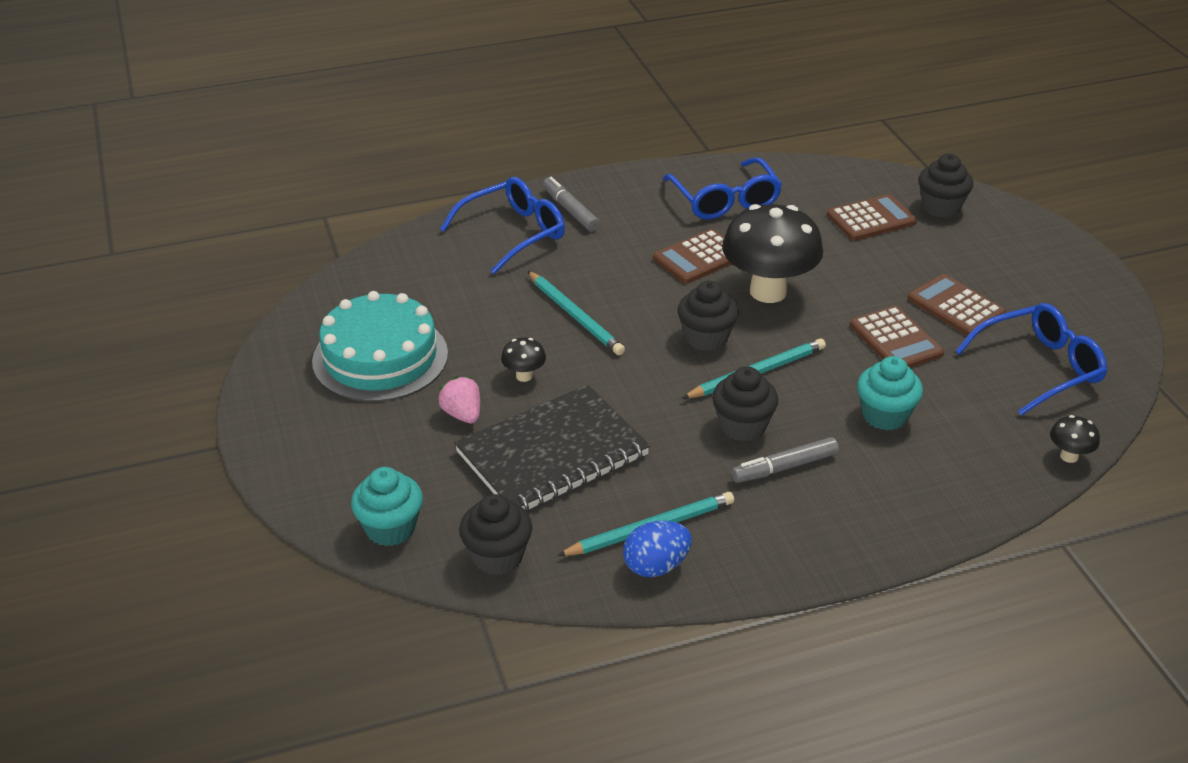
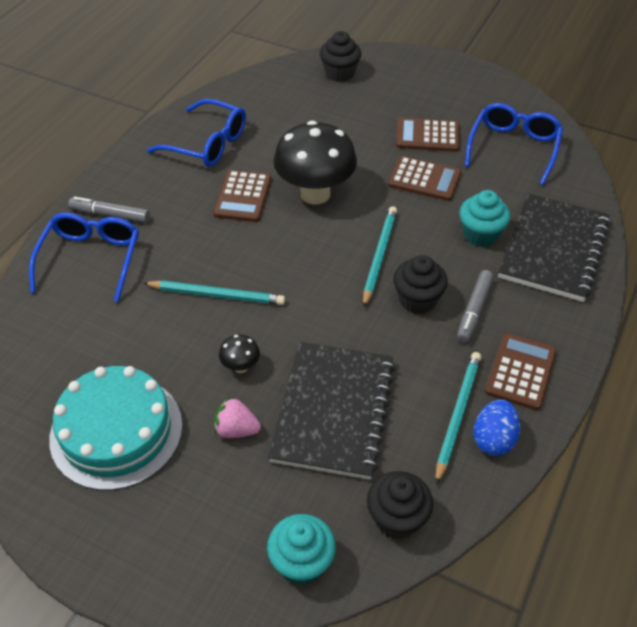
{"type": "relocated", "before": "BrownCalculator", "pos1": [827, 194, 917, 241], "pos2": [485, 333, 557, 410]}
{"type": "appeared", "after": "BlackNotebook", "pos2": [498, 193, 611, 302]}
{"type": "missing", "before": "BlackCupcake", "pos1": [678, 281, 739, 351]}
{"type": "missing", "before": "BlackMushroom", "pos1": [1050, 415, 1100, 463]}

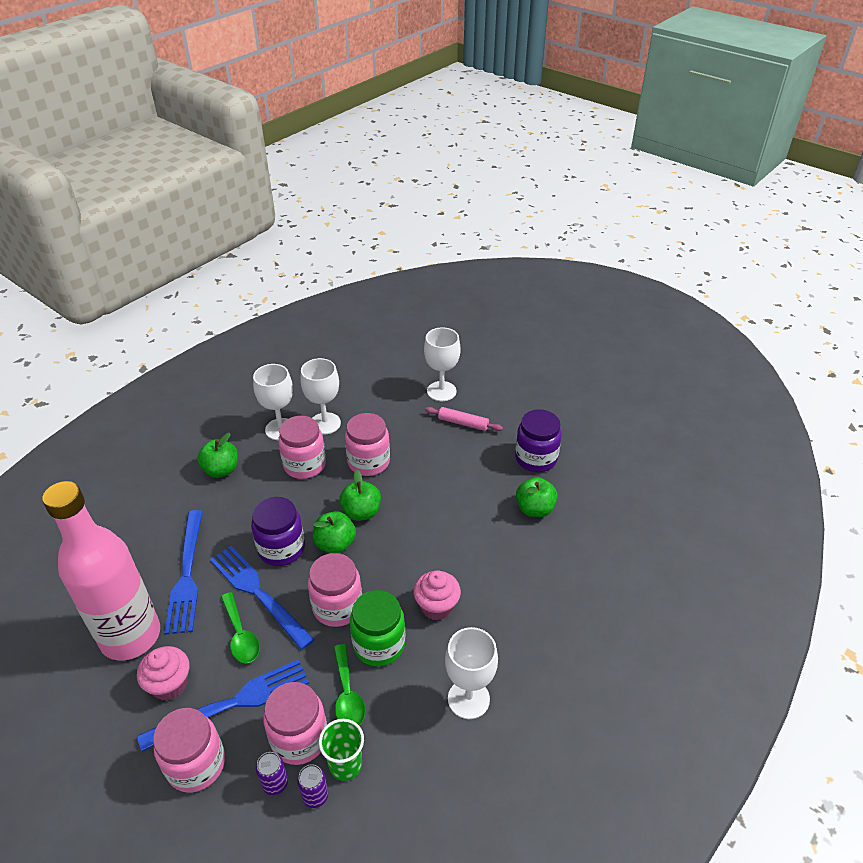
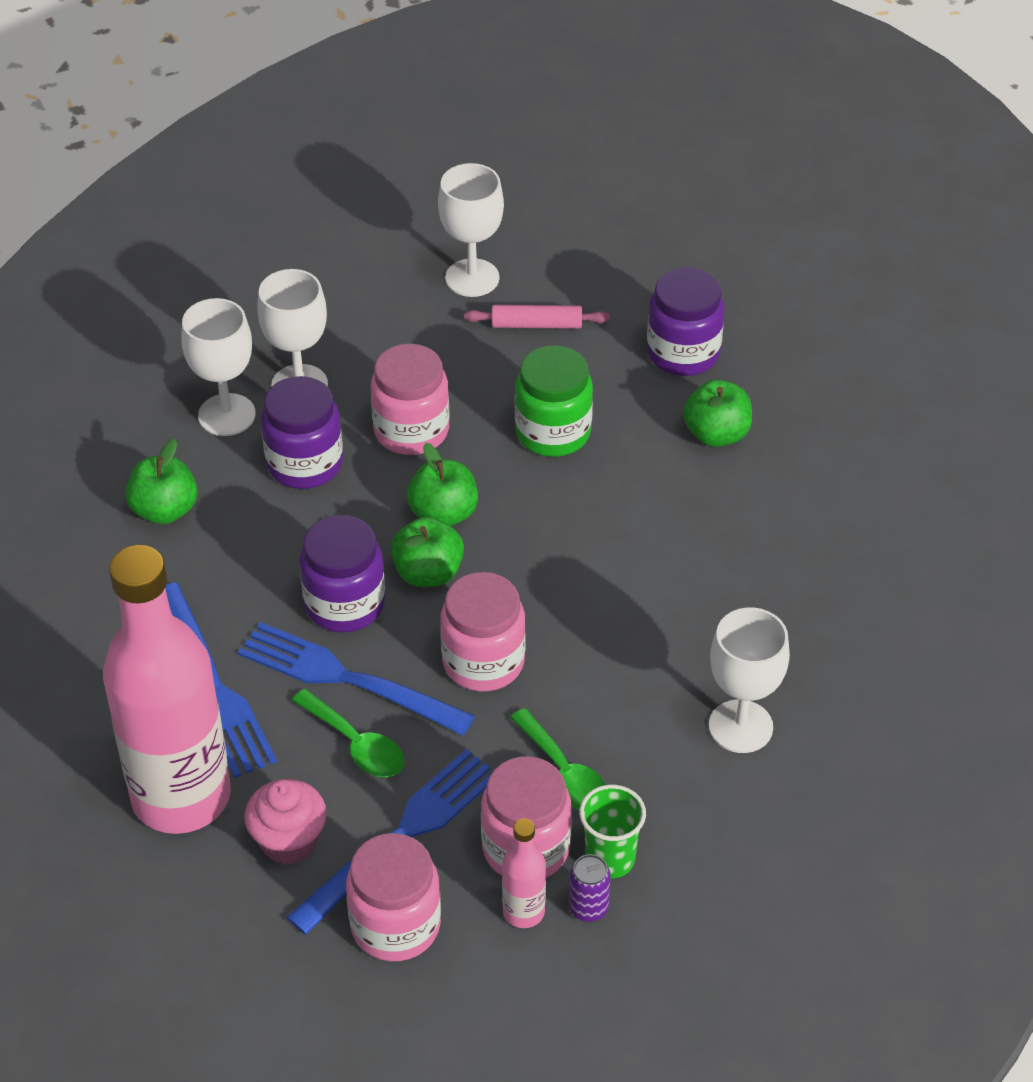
{"type": "colour", "before": "PinkJar", "after": "PurpleJar", "pos1": [278, 416, 326, 479], "pos2": [261, 376, 343, 489]}
{"type": "exchanged", "before": "PurpleCan", "after": "PinkBottle", "pos1": [256, 752, 288, 795], "pos2": [502, 818, 546, 928]}
{"type": "relocated", "before": "GreenJar", "pos1": [350, 590, 405, 666], "pos2": [515, 345, 593, 457]}
{"type": "missing", "before": "PinkCupcake", "pos1": [414, 570, 461, 621]}

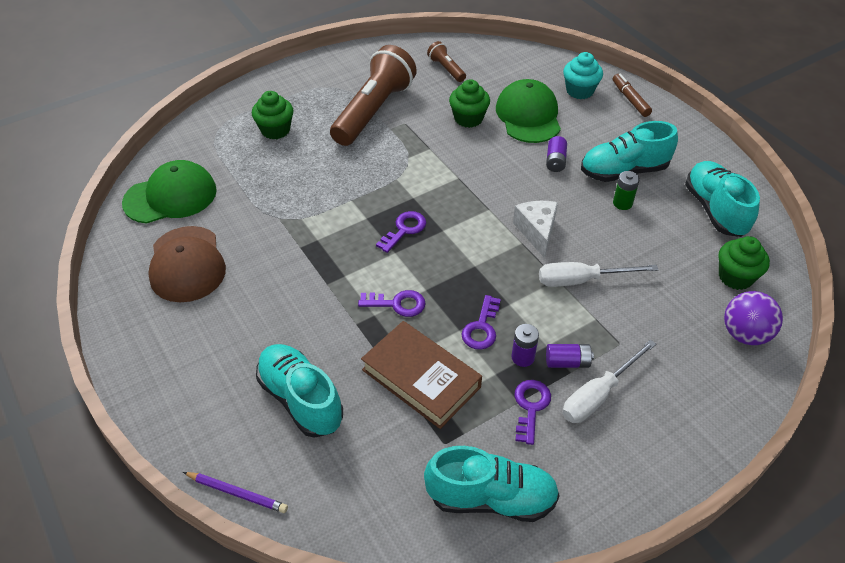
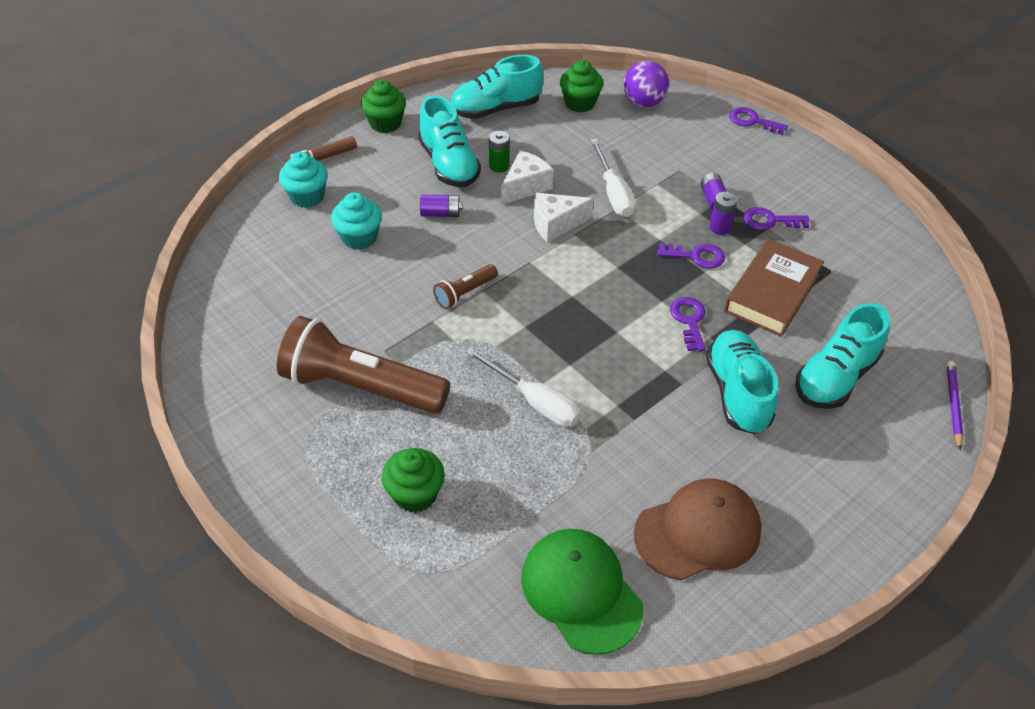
{"type": "exchanged", "before": "GreenCap", "after": "TurquoiseCupcake", "pos1": [496, 79, 561, 143], "pos2": [331, 192, 382, 250]}
{"type": "relocated", "before": "GreenCupcake", "pos1": [449, 79, 490, 128], "pos2": [361, 80, 406, 133]}
{"type": "relocated", "before": "BrownFlashlight", "pos1": [427, 41, 466, 82], "pos2": [433, 264, 498, 309]}
{"type": "relocated", "before": "WhiteScrewdriver", "pos1": [562, 339, 656, 423], "pos2": [465, 347, 581, 427]}
{"type": "appeared", "after": "WhiteCheese", "pos2": [502, 150, 554, 204]}
{"type": "relocated", "before": "TurquoiseShoe", "pos1": [424, 446, 560, 522], "pos2": [706, 330, 778, 434]}
{"type": "relocated", "before": "PurpleKey", "pos1": [376, 211, 426, 253], "pos2": [729, 107, 788, 135]}

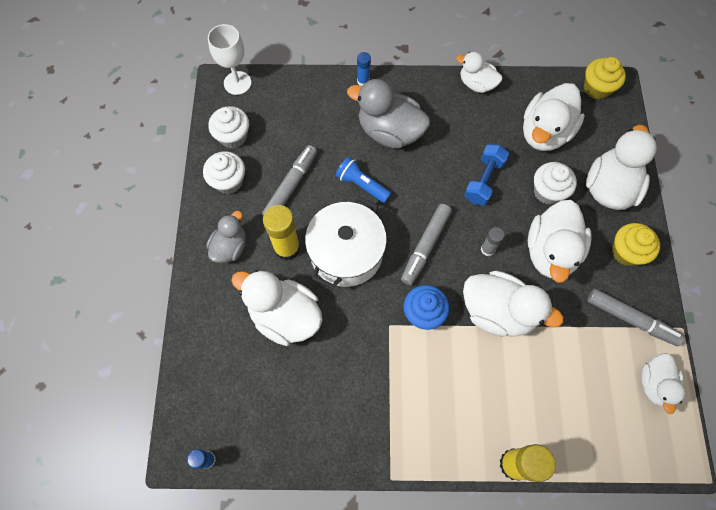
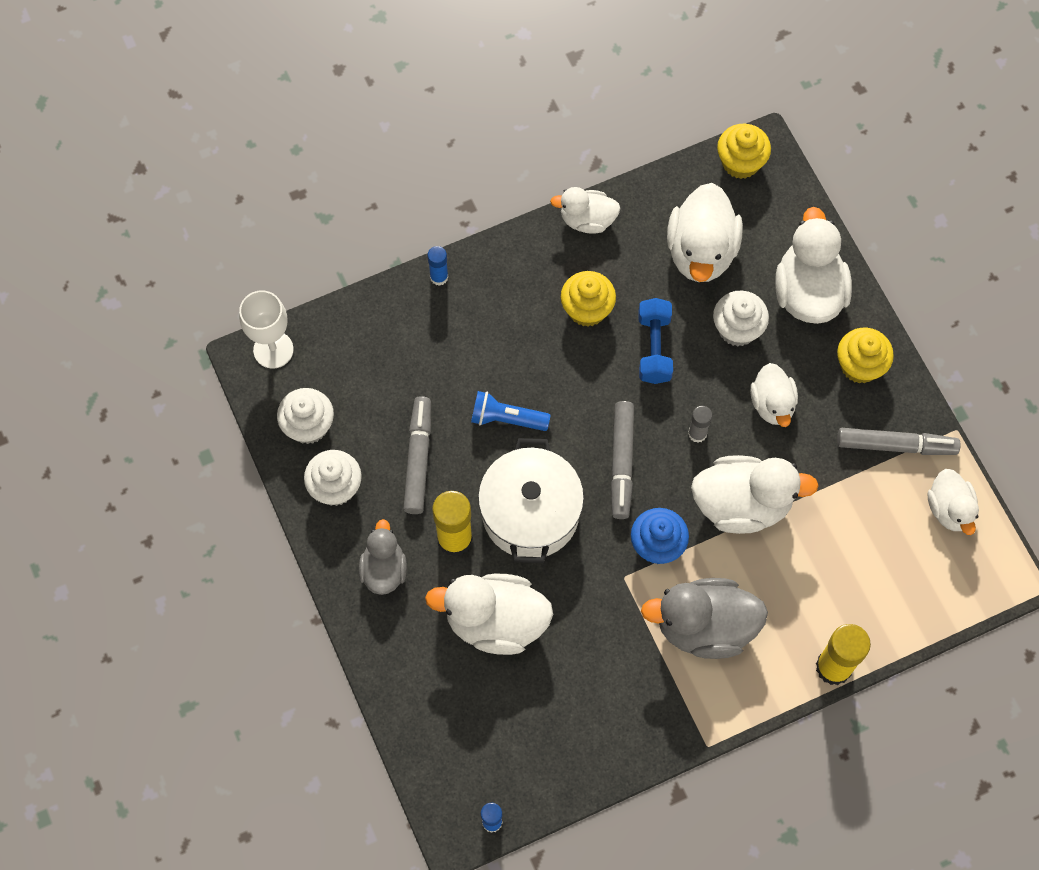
{"type": "appeared", "after": "YellowCupcake", "pos2": [561, 271, 616, 327]}
{"type": "relocated", "before": "GreyDuck", "pos1": [347, 79, 430, 149], "pos2": [641, 578, 768, 659]}
{"type": "size", "before": "WhiteDuck", "pos1": [528, 200, 592, 283], "pos2": [750, 363, 798, 427], "scale": 0.6}

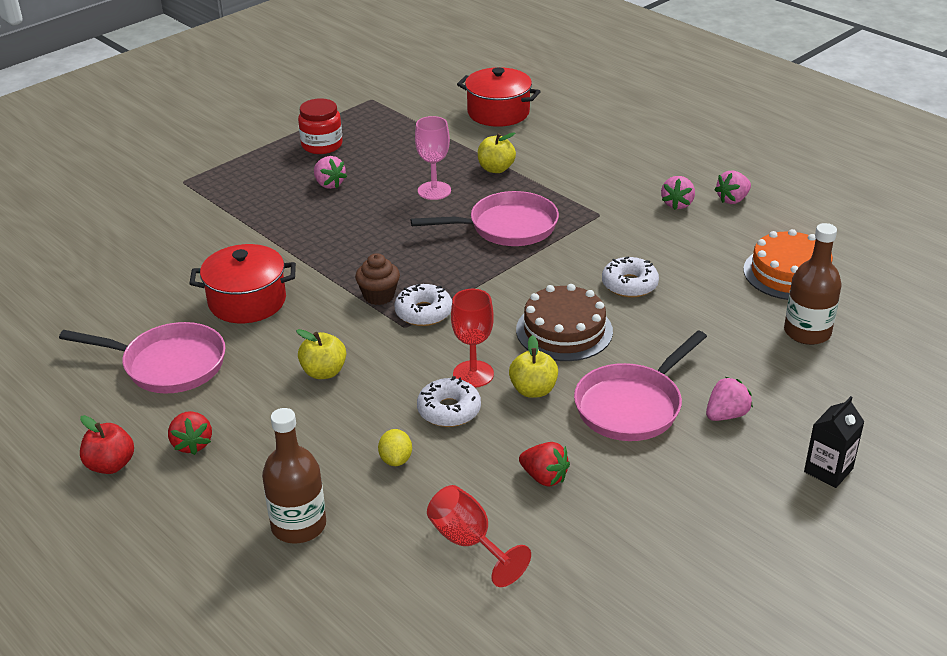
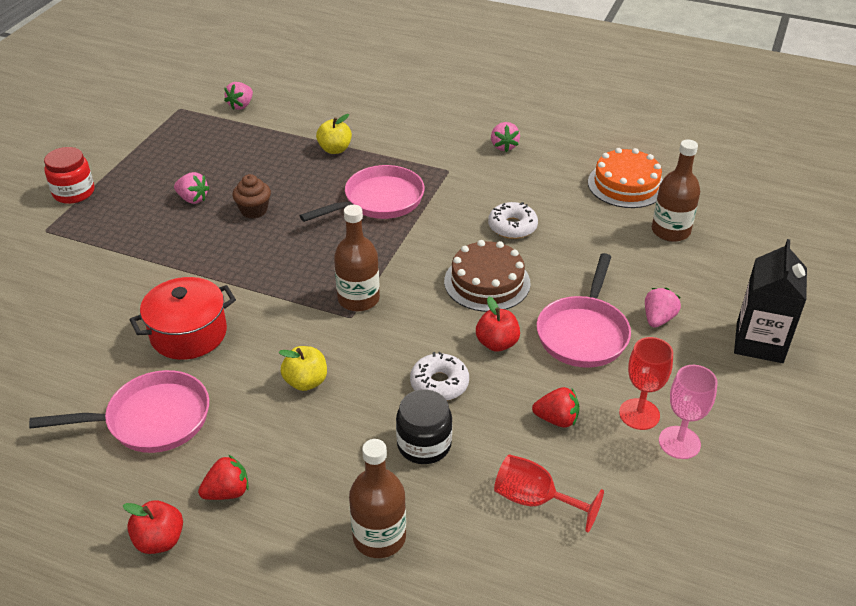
{"type": "relocated", "before": "RedJar", "pos1": [298, 98, 343, 154], "pos2": [44, 147, 95, 204]}
{"type": "spun", "before": "RedStrawberry", "pos1": [168, 411, 212, 455], "pos2": [198, 455, 249, 500], "turn": -75}
{"type": "relocated", "before": "PinkStrawberry", "pos1": [714, 170, 751, 204], "pos2": [224, 82, 253, 110]}
{"type": "relocated", "before": "BrownCupcake", "pos1": [355, 253, 400, 305], "pos2": [232, 174, 271, 218]}
{"type": "exchanged", "before": "WhiteDonut", "after": "BrownBottle", "pos1": [394, 284, 452, 326], "pos2": [334, 205, 380, 311]}
{"type": "exchanged", "before": "YellowLemon", "after": "BlackJar", "pos1": [378, 429, 412, 466], "pos2": [396, 389, 452, 464]}
{"type": "colour", "before": "YellowApple", "after": "RedApple", "pos1": [509, 335, 558, 398], "pos2": [476, 297, 520, 352]}
{"type": "relocated", "before": "RedGoblet", "pos1": [451, 289, 494, 388], "pos2": [619, 337, 673, 430]}
{"type": "relocated", "before": "PinkGoblet", "pos1": [415, 116, 451, 200], "pos2": [659, 365, 717, 459]}
{"type": "size", "before": "BlackCarton", "pos1": [804, 396, 865, 488], "pos2": [734, 239, 807, 363], "scale": 1.61}
{"type": "missing", "before": "RedPot", "pos1": [457, 67, 541, 127]}

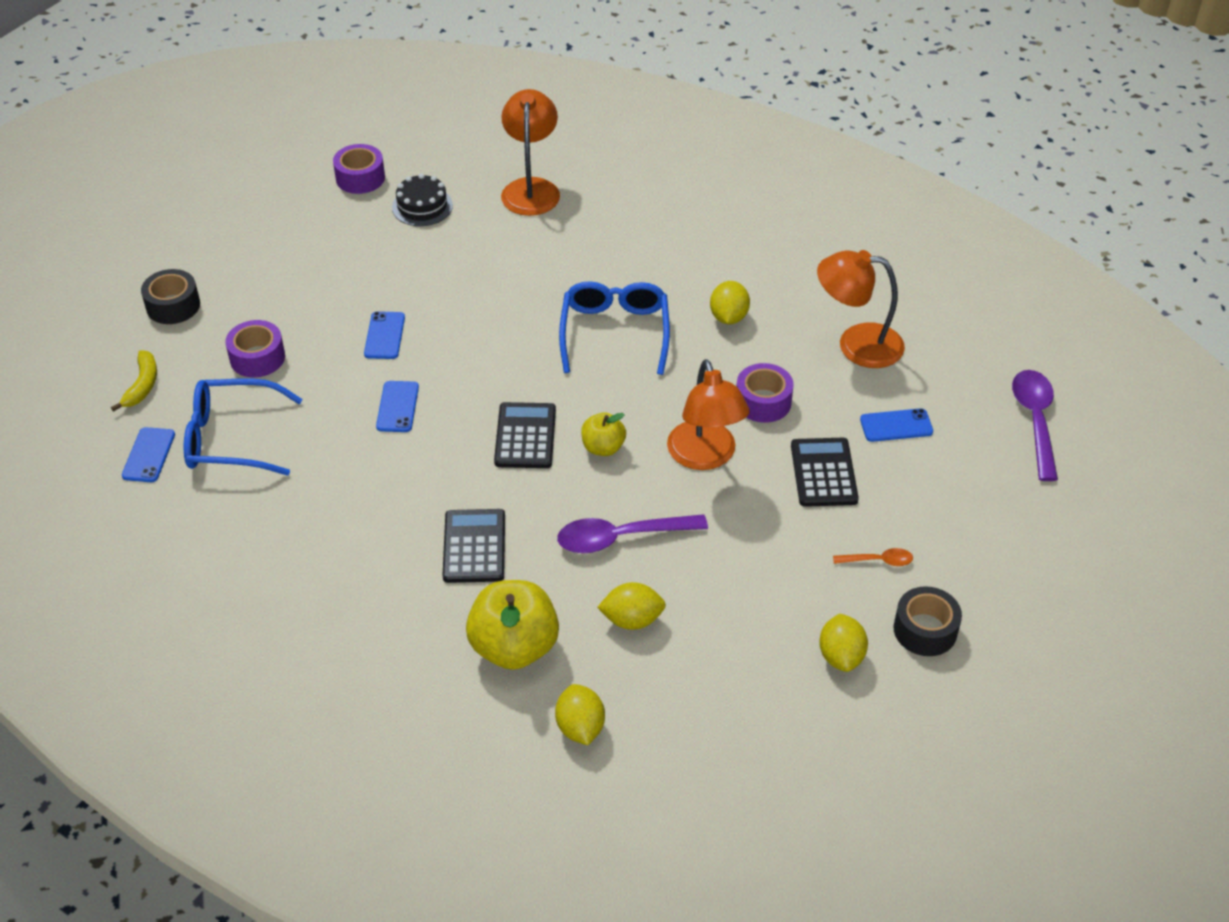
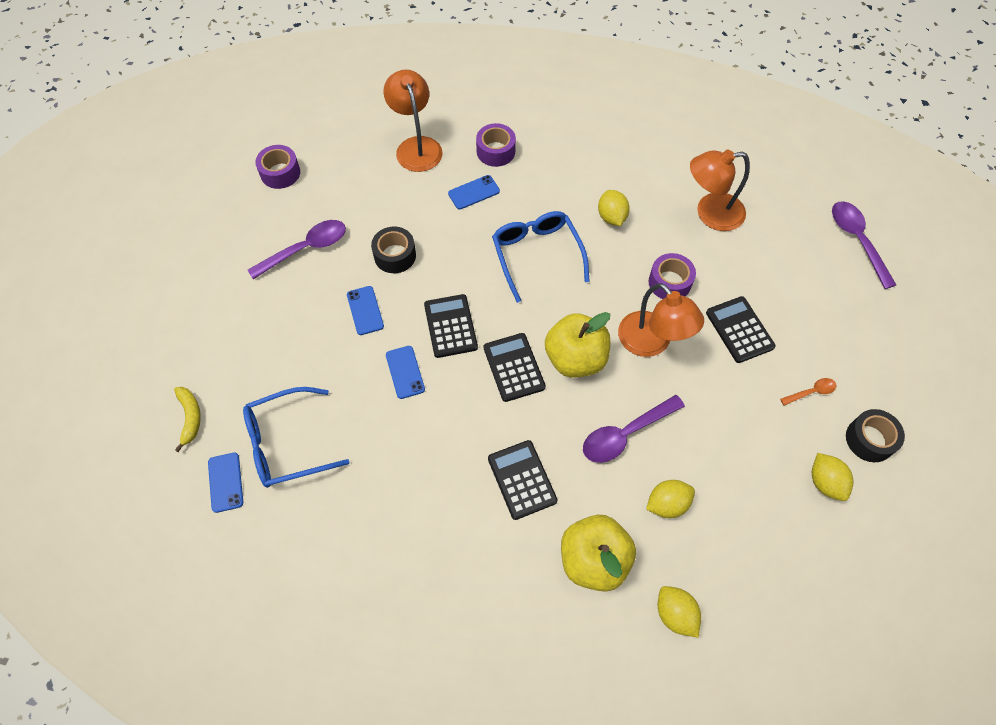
{"type": "appeared", "after": "PurpleSpoon", "pos2": [248, 220, 346, 279]}
{"type": "relocated", "before": "BlackTape", "pos1": [141, 269, 200, 324], "pos2": [371, 227, 416, 273]}
{"type": "appeared", "after": "BlackCalculator", "pos2": [424, 294, 478, 358]}
{"type": "relocated", "before": "BluePhone", "pos1": [860, 408, 933, 442], "pos2": [448, 175, 500, 209]}
{"type": "relocated", "before": "PurpleTape", "pos1": [225, 320, 285, 377], "pos2": [476, 123, 516, 167]}
{"type": "size", "before": "YellowApple", "pos1": [581, 412, 626, 456], "pos2": [545, 312, 611, 378], "scale": 1.83}
{"type": "missing", "before": "BlackCake", "pos1": [392, 173, 453, 226]}

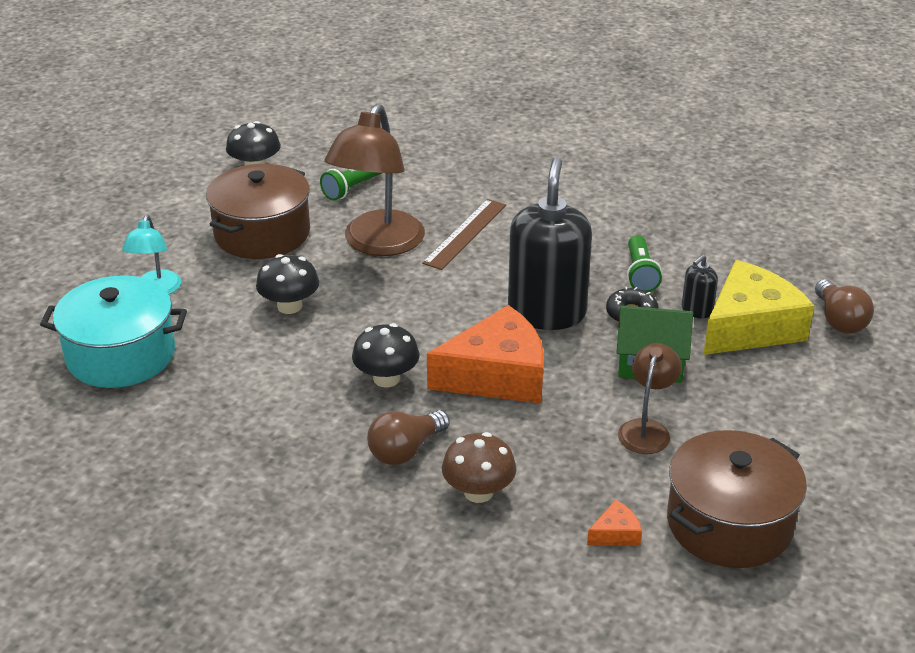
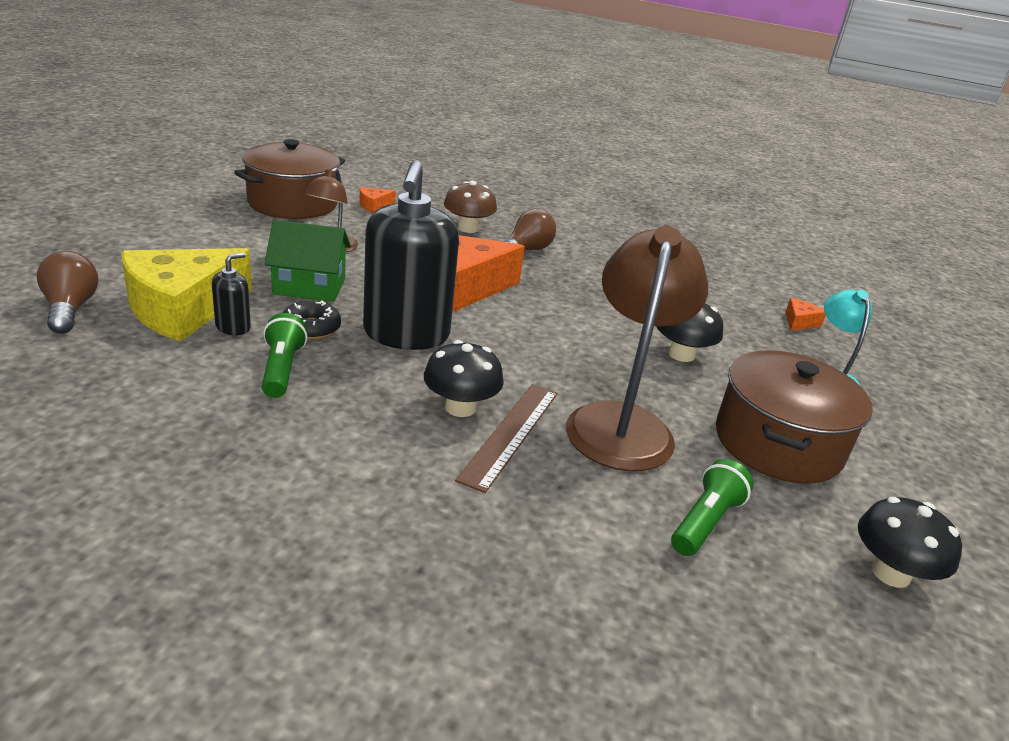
{"type": "relocated", "before": "BlackMushroom", "pos1": [352, 323, 420, 388], "pos2": [424, 340, 504, 417]}
{"type": "exchanged", "before": "TurquoisePot", "after": "OrangeCheese", "pos1": [40, 275, 187, 388], "pos2": [785, 298, 826, 331]}

